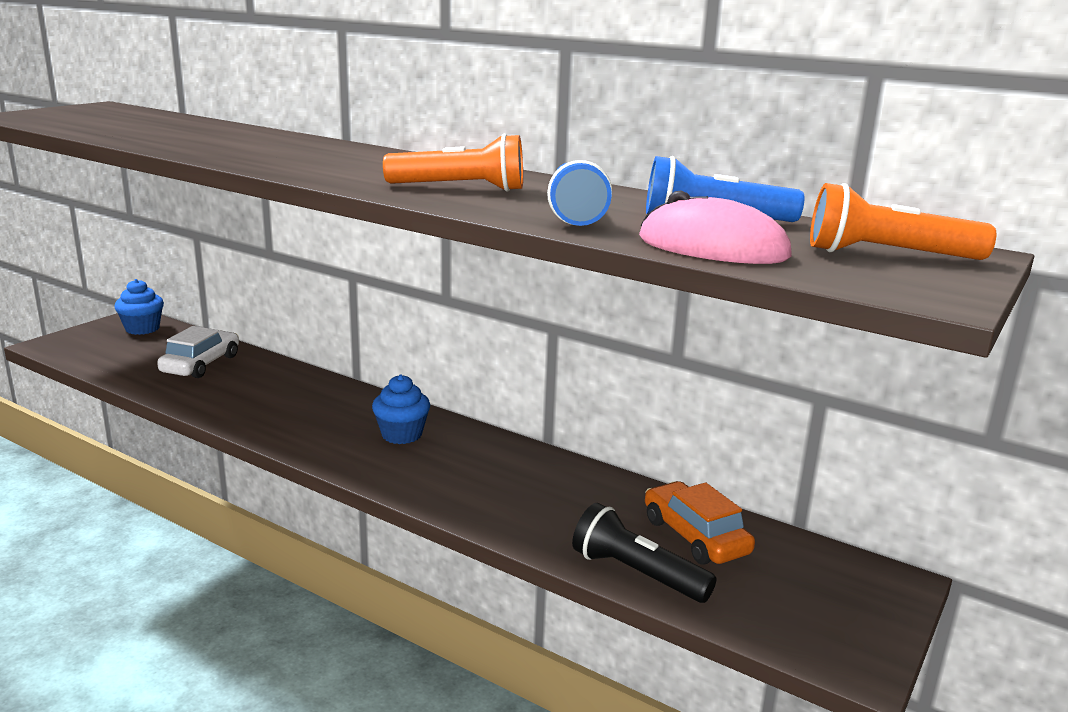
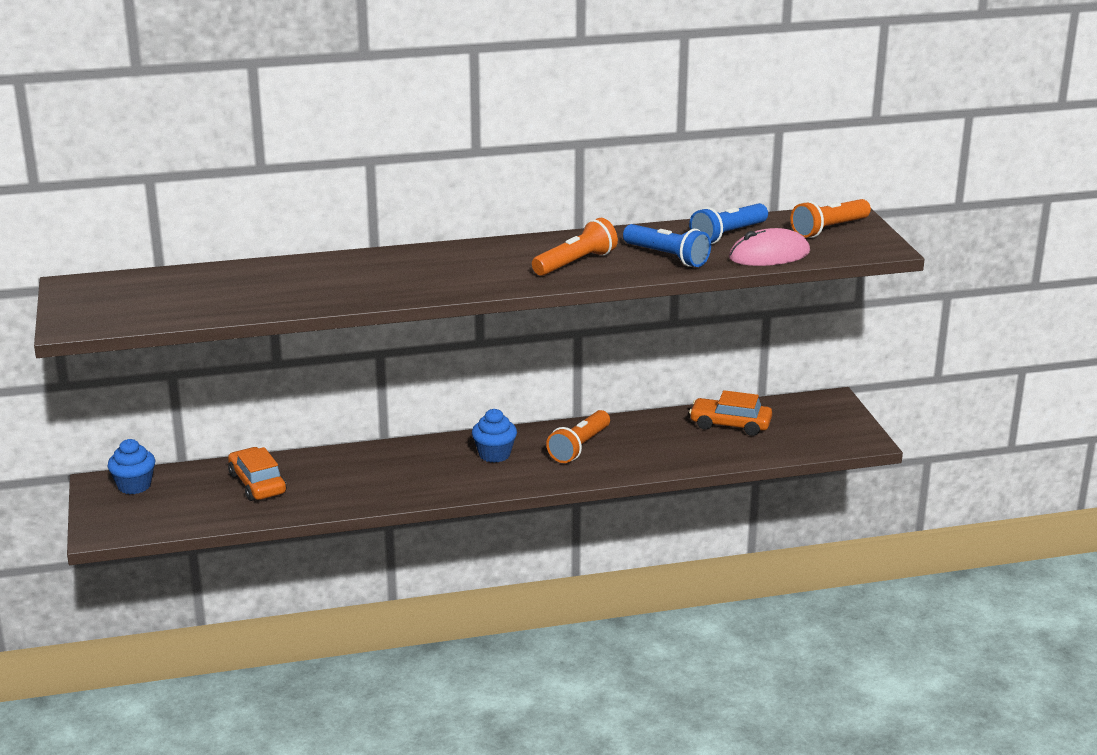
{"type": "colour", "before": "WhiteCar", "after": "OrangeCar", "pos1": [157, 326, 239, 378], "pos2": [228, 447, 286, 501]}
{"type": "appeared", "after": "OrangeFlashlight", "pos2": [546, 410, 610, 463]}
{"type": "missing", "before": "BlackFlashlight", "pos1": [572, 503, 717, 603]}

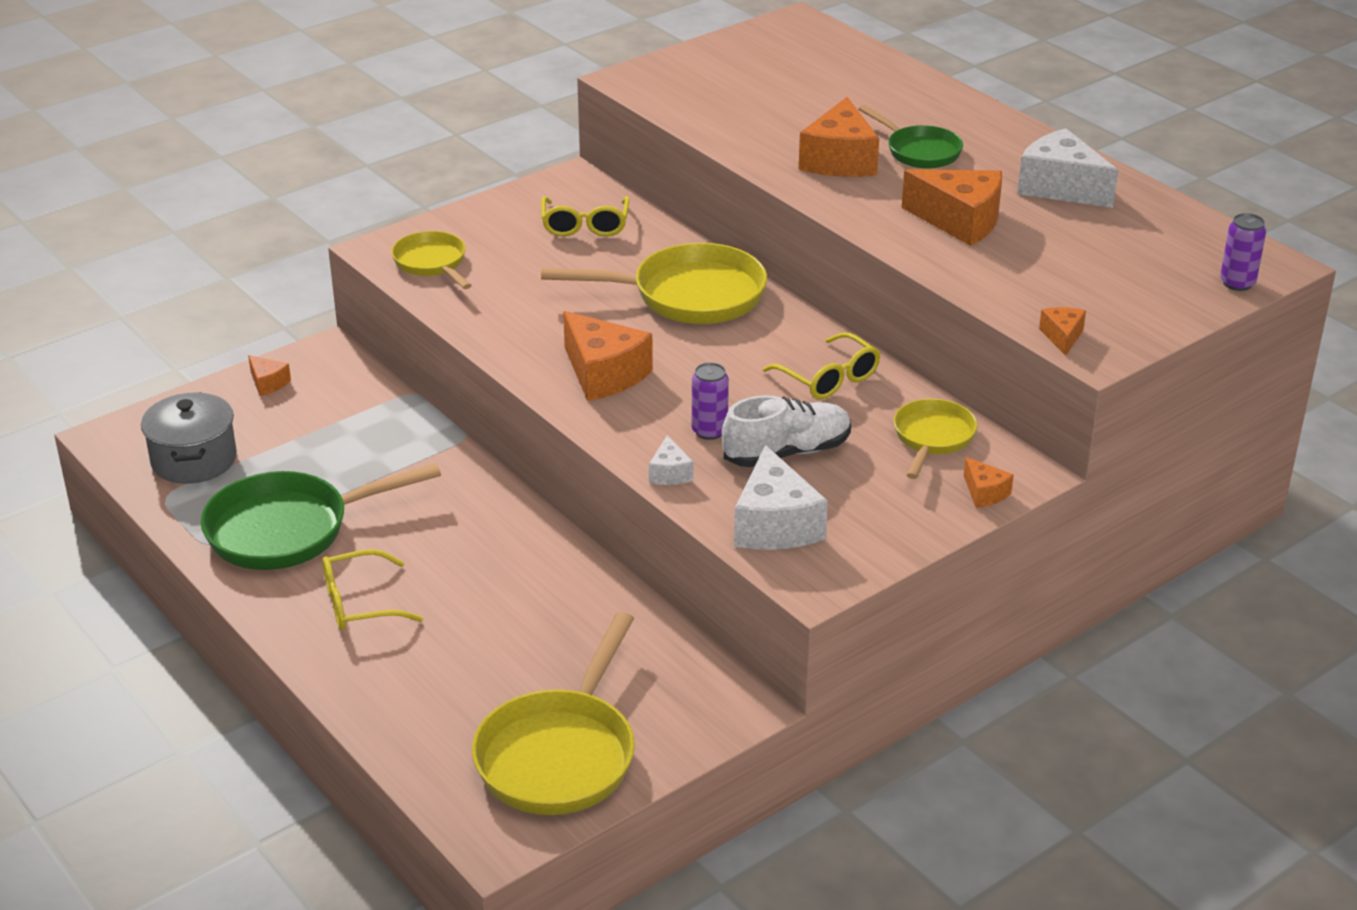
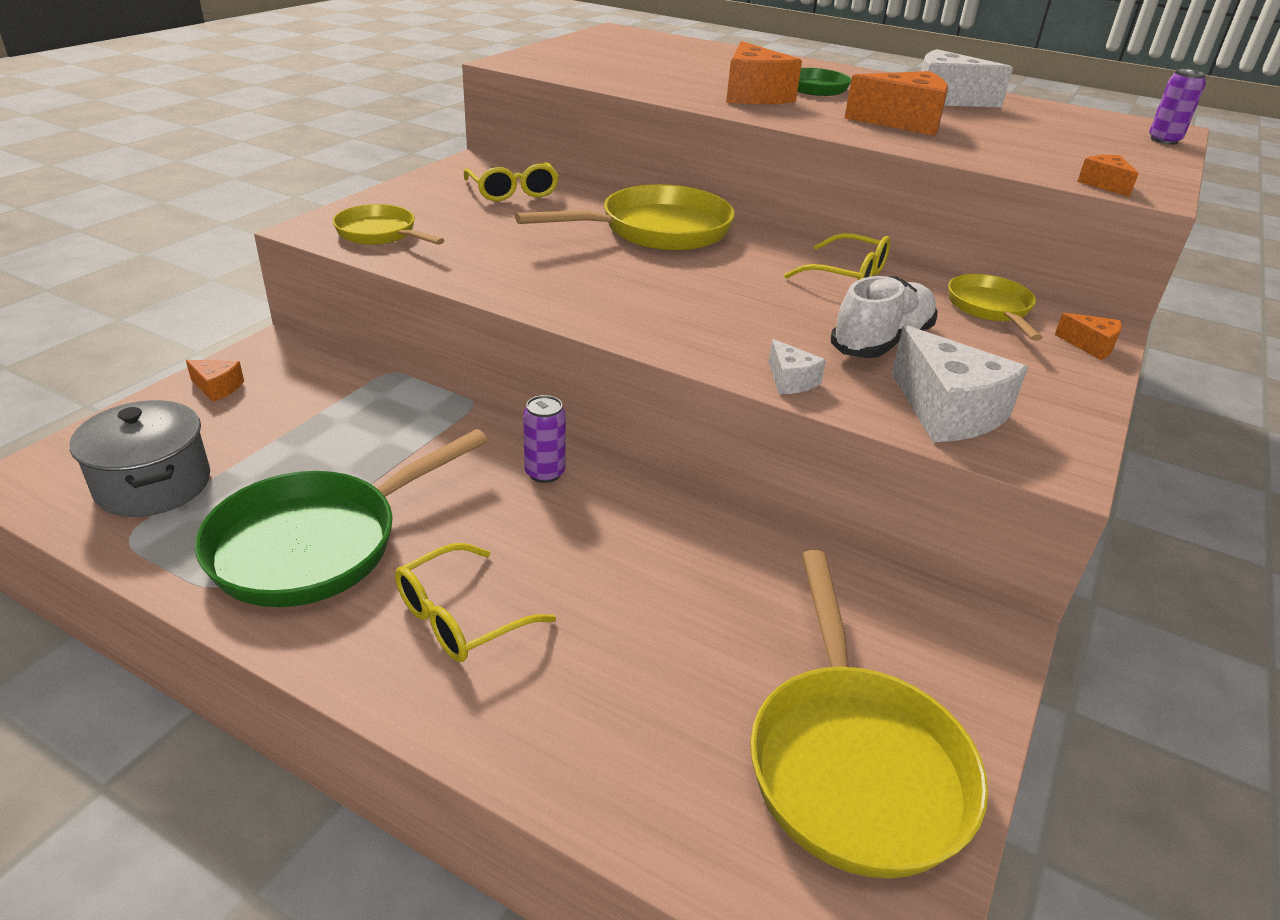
{"type": "relocated", "before": "PurpleCan", "pos1": [692, 363, 729, 440], "pos2": [523, 395, 566, 483]}
{"type": "missing", "before": "OrangeCheese", "pos1": [563, 311, 653, 401]}

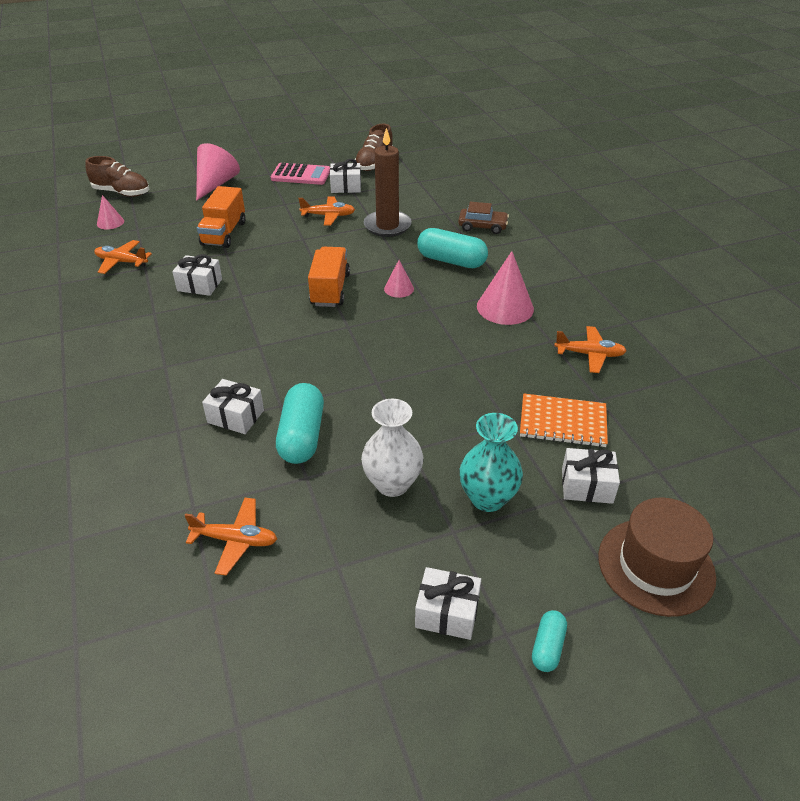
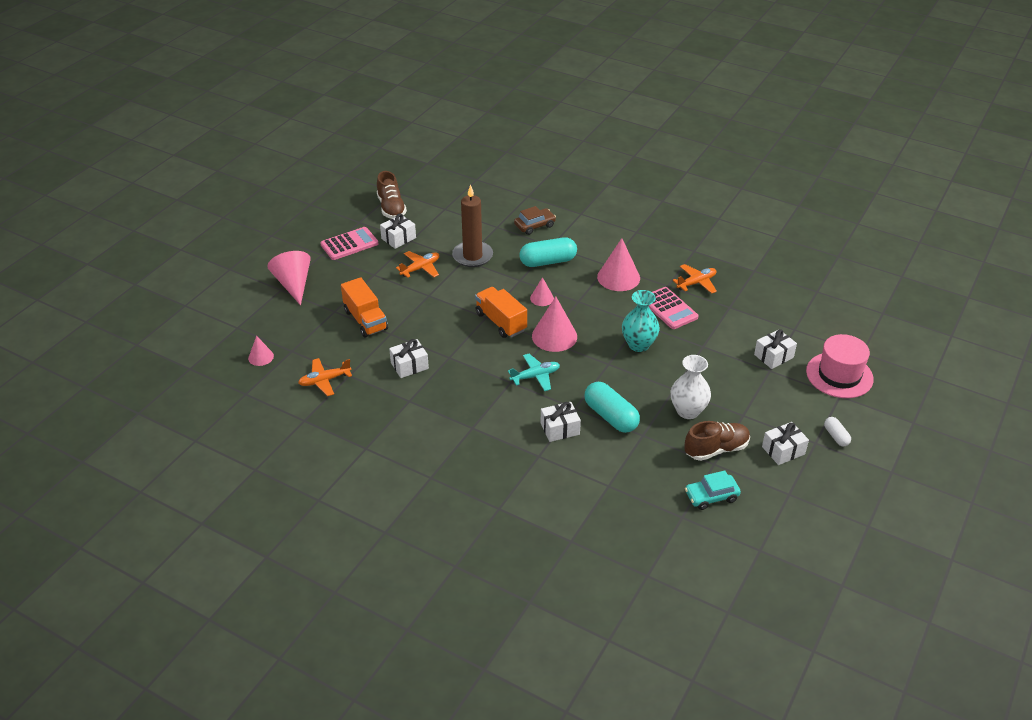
{"type": "appeared", "after": "TurquoisePlane", "pos2": [508, 354, 560, 391]}
{"type": "appeared", "after": "PinkCone", "pos2": [532, 296, 577, 352]}
{"type": "relocated", "before": "TurquoiseVase", "pos1": [459, 413, 523, 512], "pos2": [622, 290, 660, 352]}
{"type": "appeared", "after": "PinkCalculator", "pos2": [649, 287, 698, 329]}
{"type": "relocated", "before": "BrownShoe", "pos1": [85, 156, 149, 197], "pos2": [684, 421, 750, 461]}
{"type": "appeared", "after": "TurquoiseCar", "pos2": [685, 471, 741, 510]}
{"type": "colour", "before": "BrownHat", "after": "PinkHat", "pos1": [598, 498, 716, 617], "pos2": [806, 334, 874, 398]}
{"type": "colour", "before": "TurquoiseCapsule", "after": "WhiteCapsule", "pos1": [532, 610, 567, 672], "pos2": [824, 417, 851, 446]}
{"type": "missing", "before": "OrangePlane", "pos1": [184, 498, 277, 576]}
{"type": "missing", "before": "OrangeNotebook", "pos1": [520, 394, 608, 447]}

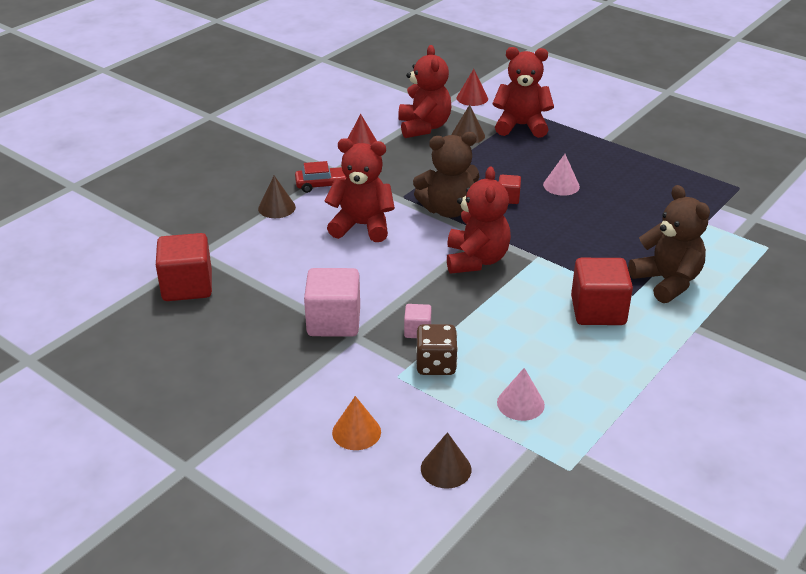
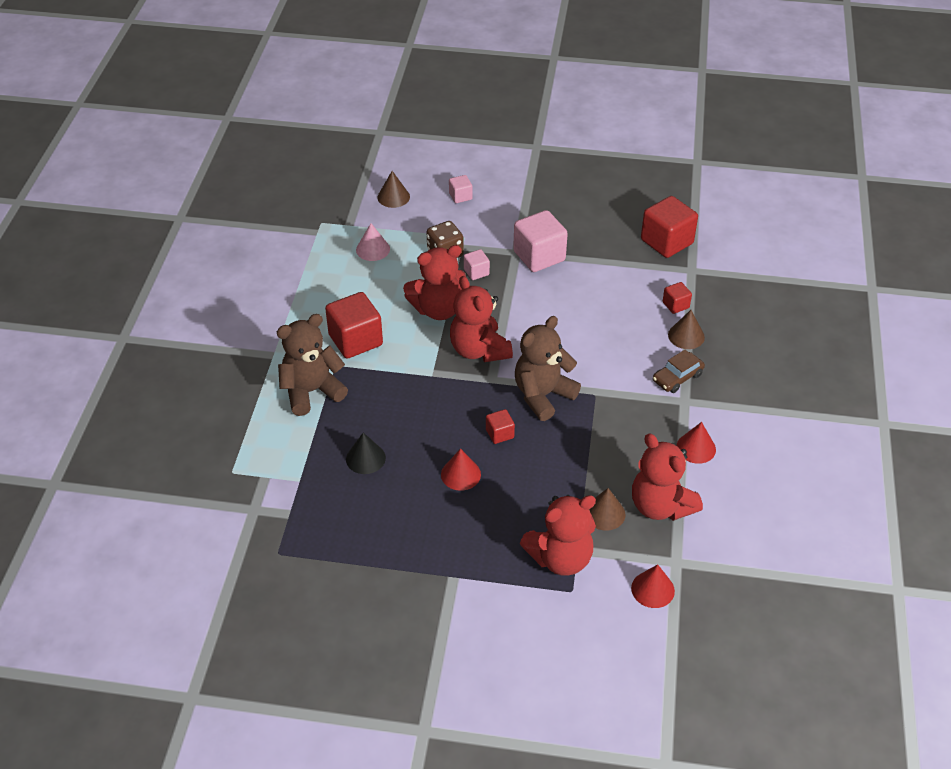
{"type": "spun", "before": "BrownTeddyBear", "pos1": [628, 185, 710, 303], "pos2": [277, 314, 348, 416], "turn": 120}
{"type": "appeared", "after": "BlackCone", "pos2": [346, 432, 386, 474]}
{"type": "relocated", "before": "RedTeddyBear", "pos1": [325, 138, 395, 242], "pos2": [403, 245, 466, 320]}
{"type": "colour", "before": "PinkCone", "after": "RedCone", "pos1": [543, 154, 580, 196], "pos2": [441, 448, 481, 491]}
{"type": "exchanged", "before": "OrangeCone", "after": "PinkCube", "pos1": [332, 396, 381, 450], "pos2": [449, 175, 472, 203]}
{"type": "colour", "before": "RedCar", "after": "BrownCar", "pos1": [295, 161, 346, 193], "pos2": [653, 350, 705, 393]}
{"type": "appeared", "after": "RedCube", "pos2": [663, 282, 692, 314]}

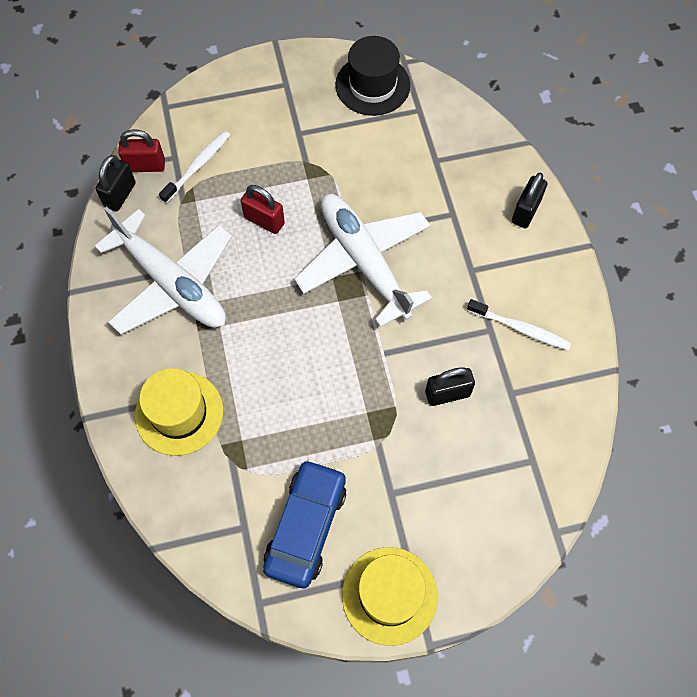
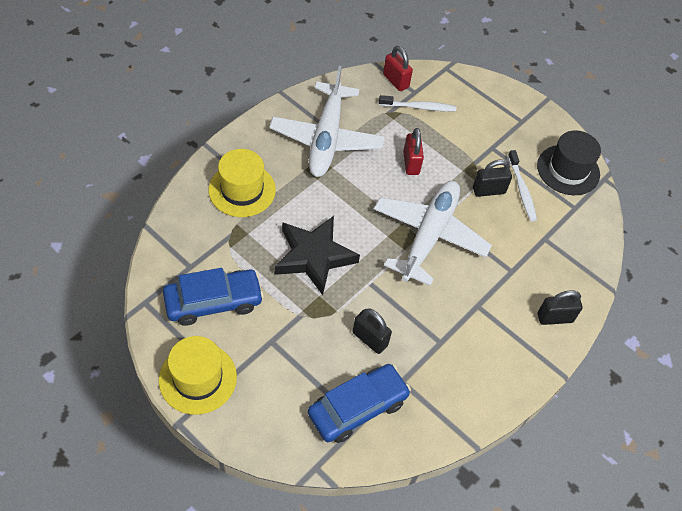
{"type": "appeared", "after": "BlackStar", "pos2": [274, 216, 360, 295]}
{"type": "appeared", "after": "BlueCar", "pos2": [308, 364, 411, 443]}
{"type": "relocated", "before": "BlackPadlock", "pos1": [96, 155, 136, 212], "pos2": [473, 160, 512, 197]}
{"type": "relocated", "before": "WhiteToothbrush", "pos1": [467, 299, 571, 350], "pos2": [508, 150, 537, 222]}

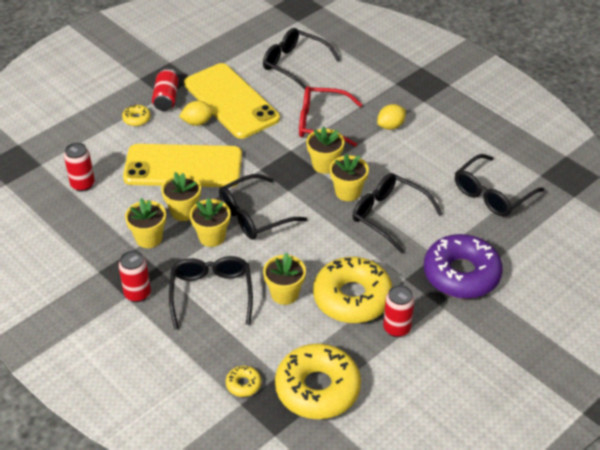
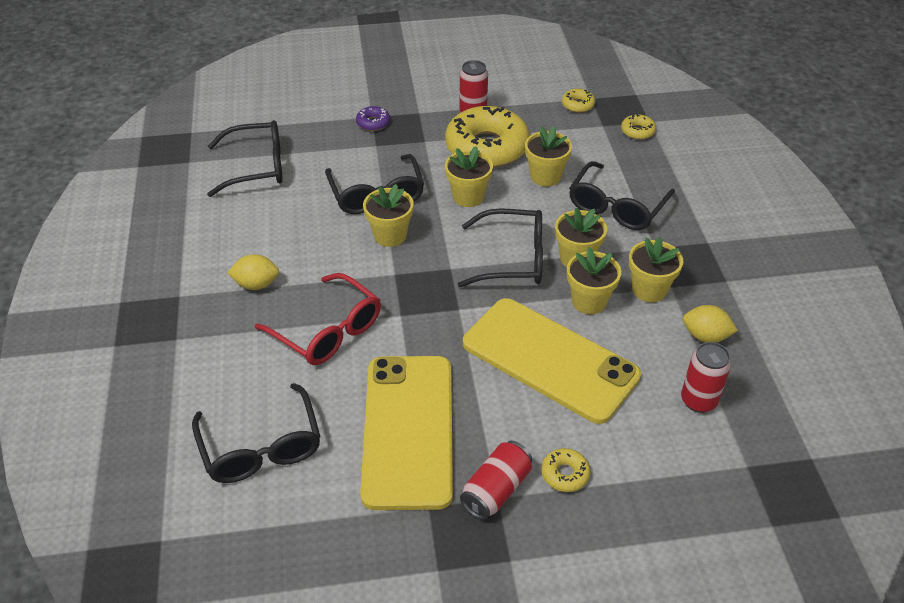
{"type": "size", "before": "PurpleDonut", "pos1": [424, 234, 503, 299], "pos2": [356, 106, 390, 131], "scale": 0.42}
{"type": "relocated", "before": "YellowFlowerPot", "pos1": [306, 126, 345, 174], "pos2": [445, 146, 493, 207]}
{"type": "size", "before": "YellowDonut", "pos1": [275, 343, 361, 419], "pos2": [562, 89, 595, 113], "scale": 0.42}
{"type": "relocated", "before": "YellowLemon", "pos1": [179, 101, 214, 126], "pos2": [683, 305, 738, 343]}
{"type": "missing", "before": "RedCan", "pos1": [119, 251, 151, 302]}

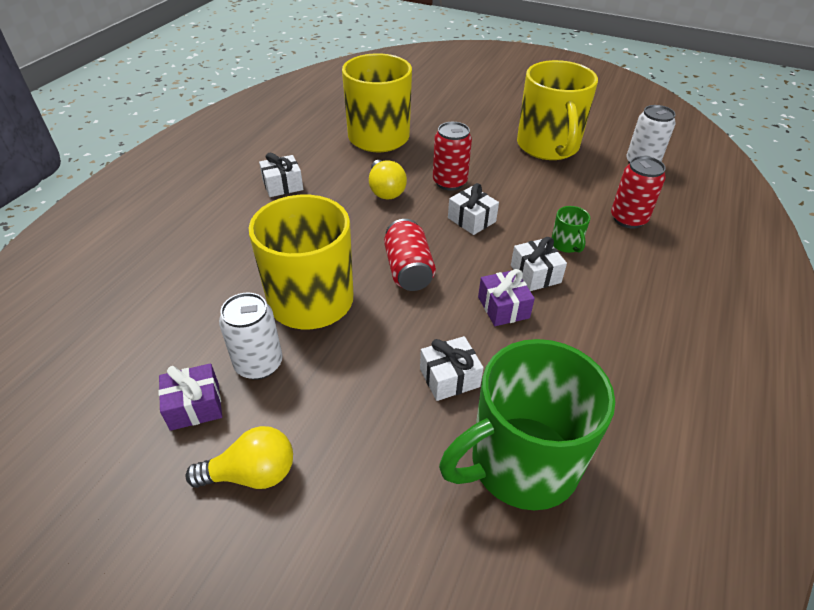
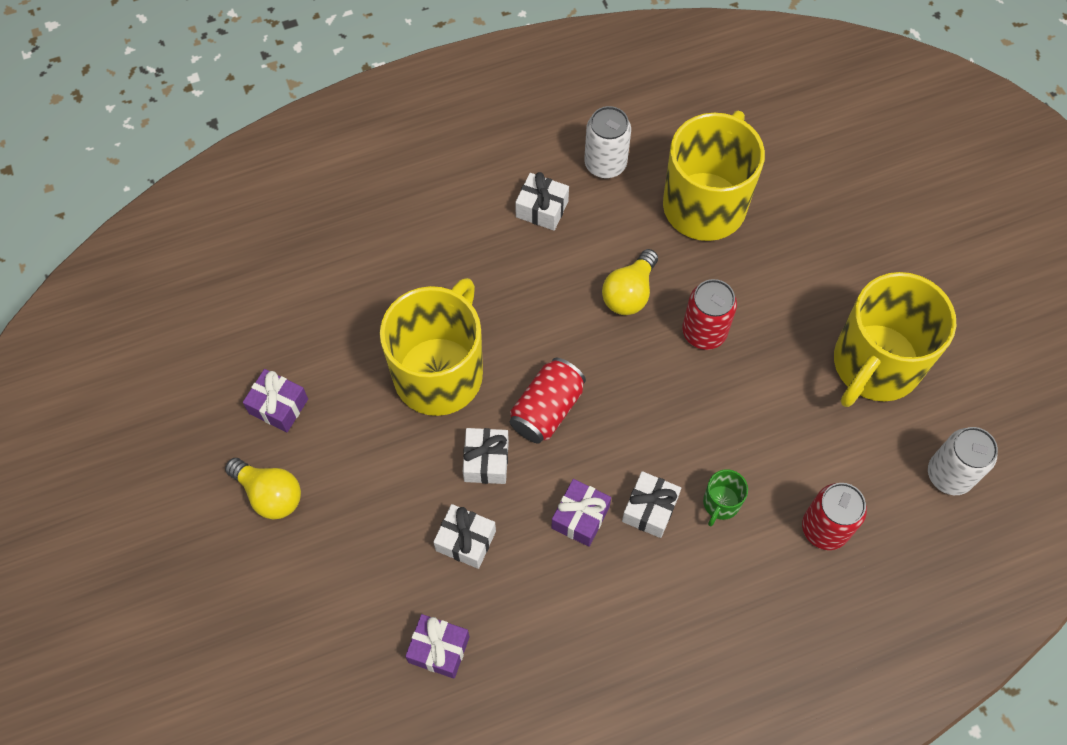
{"type": "exchanged", "before": "GreenMug", "after": "PurpleGift", "pos1": [439, 339, 615, 511], "pos2": [405, 614, 469, 679]}
{"type": "relocated", "before": "WhiteGift", "pos1": [448, 183, 499, 235], "pos2": [463, 428, 509, 484]}
{"type": "relocated", "before": "WhiteCan", "pos1": [219, 293, 283, 380], "pos2": [584, 106, 631, 179]}

